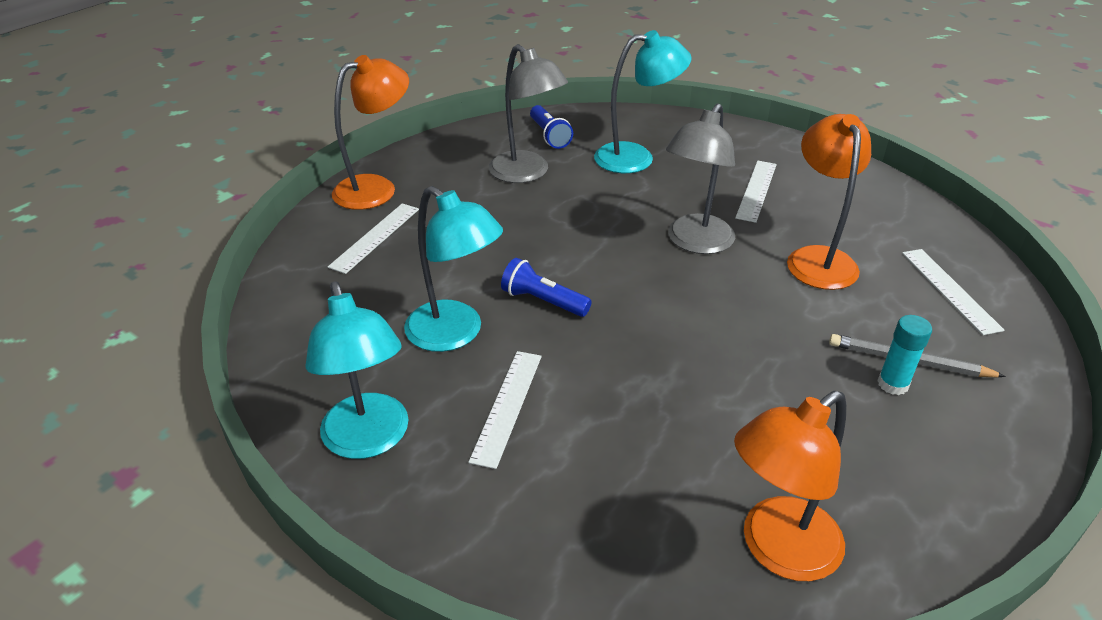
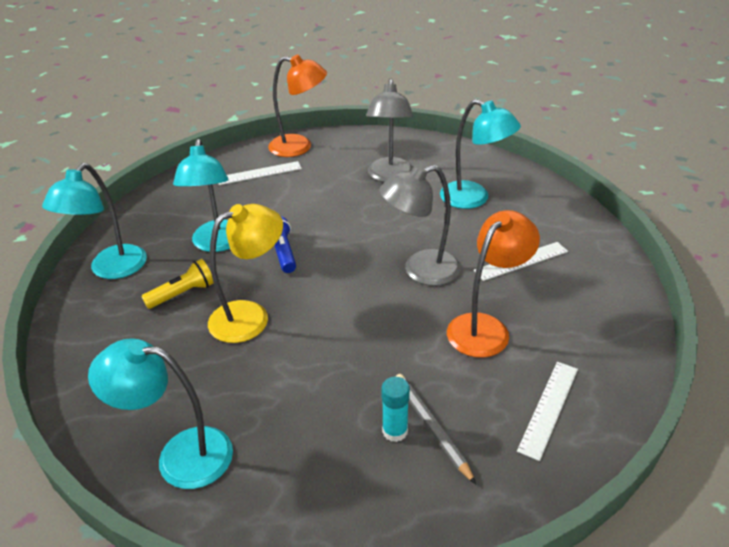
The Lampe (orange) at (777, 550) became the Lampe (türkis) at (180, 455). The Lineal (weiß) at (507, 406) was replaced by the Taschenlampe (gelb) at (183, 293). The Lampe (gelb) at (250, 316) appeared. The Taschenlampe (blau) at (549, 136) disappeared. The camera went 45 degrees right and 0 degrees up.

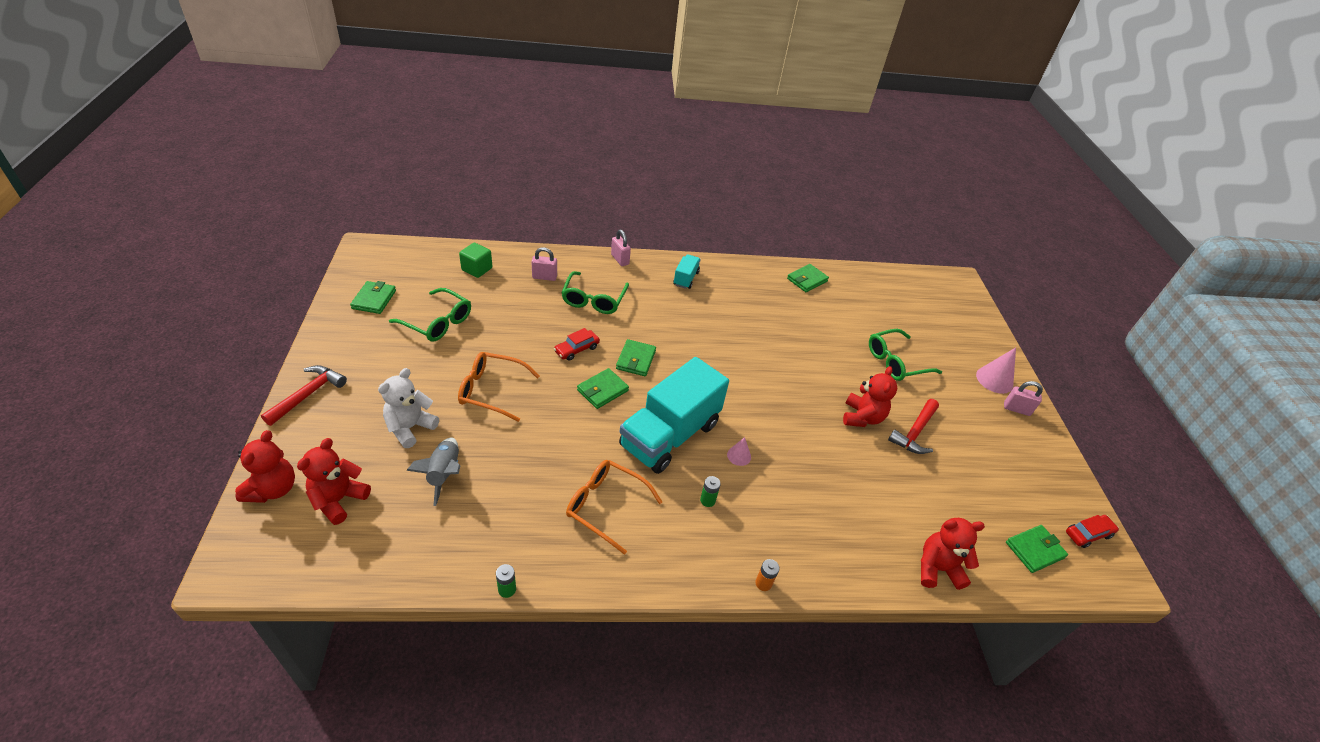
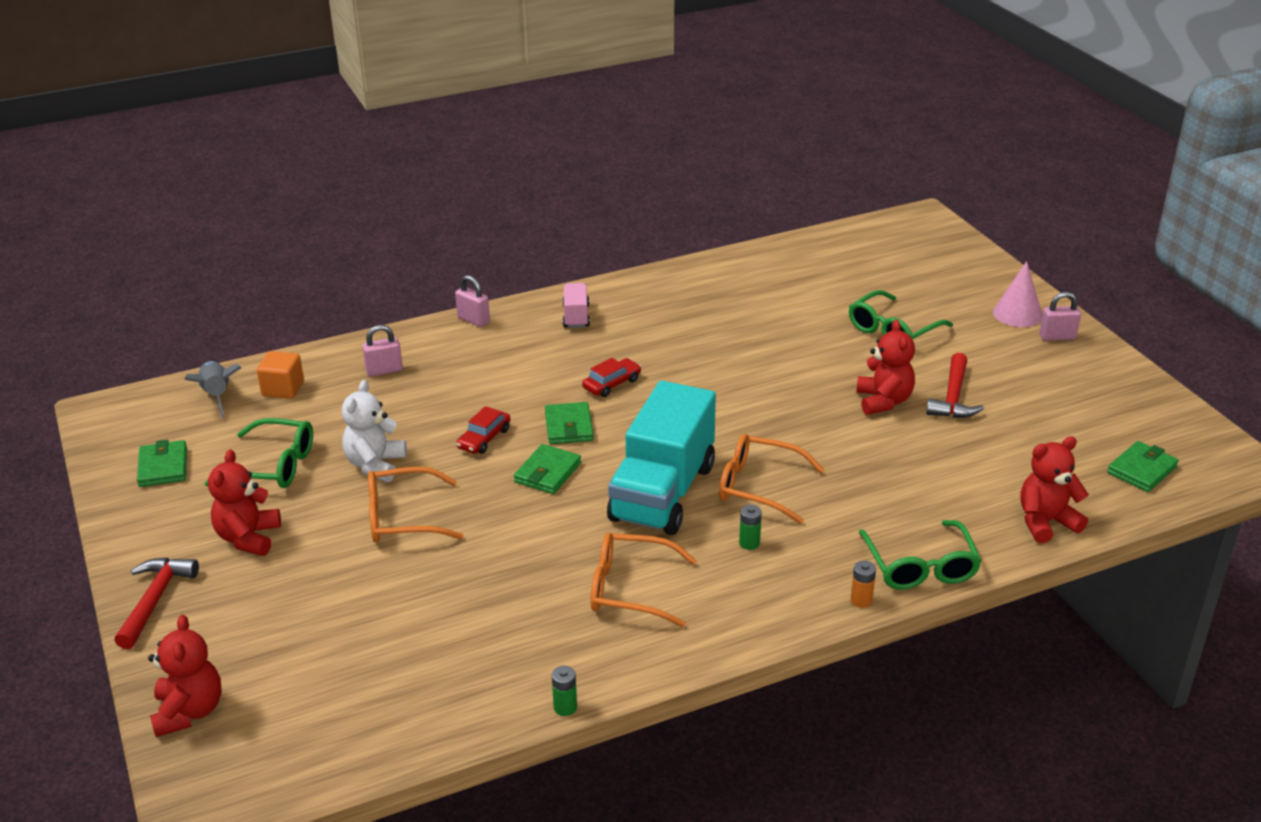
The Rakete (grau) moved from (444, 474) to (217, 396). The Teddybär (rot) moved from (339, 500) to (248, 538). The Kubus (grün) at (477, 269) became the Kubus (orange) at (283, 389). The Teddybär (weiß) moved from (410, 428) to (375, 465). The Lastwagen (türkis) at (686, 278) became the Lastwagen (rosa) at (576, 316). The Auto (rot) moved from (1088, 534) to (612, 384). The Kegel (rosa) at (739, 455) was replaced by the Brille (orange) at (759, 487). The Brille (grün) moved from (594, 299) to (920, 566). The Geldbörse (grün) at (807, 280) disappeared. The camera went 15 degrees left and 10 degrees down.

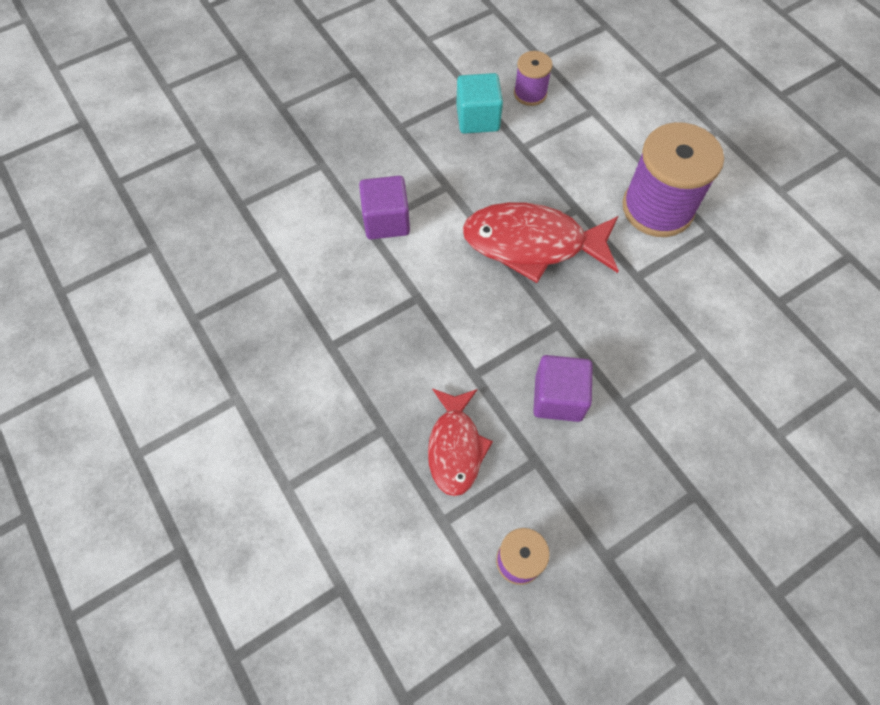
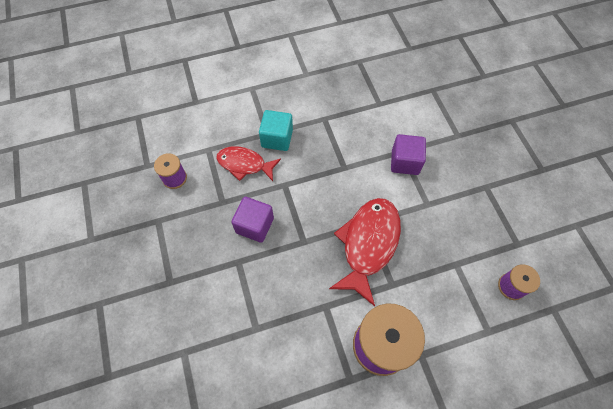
The Kubus (türkis) moved from (477, 118) to (277, 138). The camera went 105 degrees right and 0 degrees up.

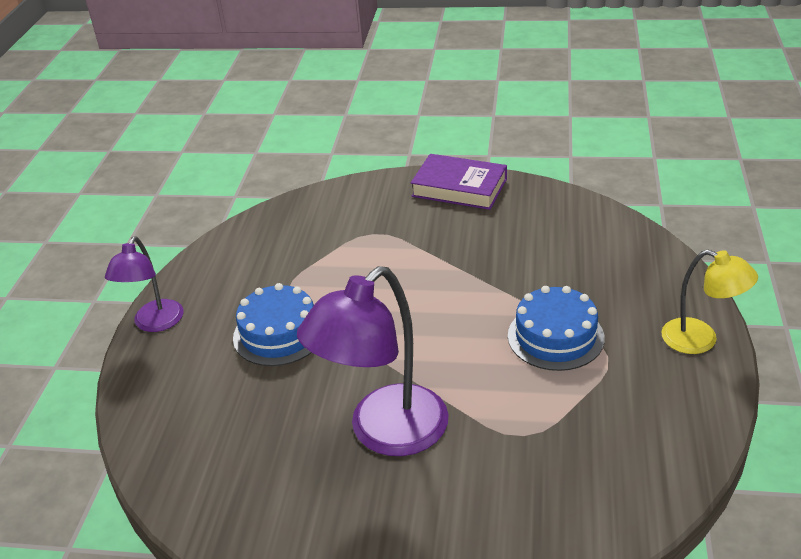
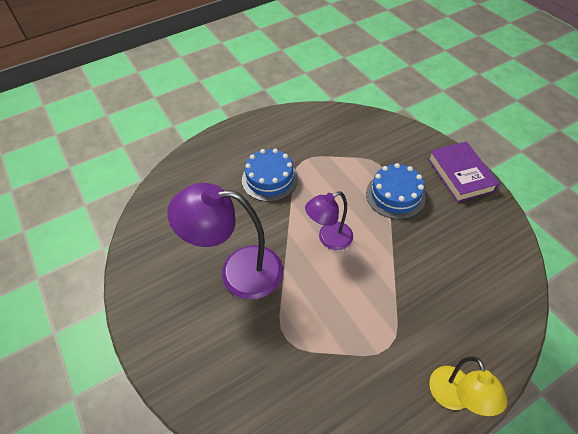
The Lampe (lila) moved from (155, 323) to (329, 239). The Kuchen (blau) moved from (555, 336) to (395, 195). The camera went 50 degrees right and 15 degrees up.

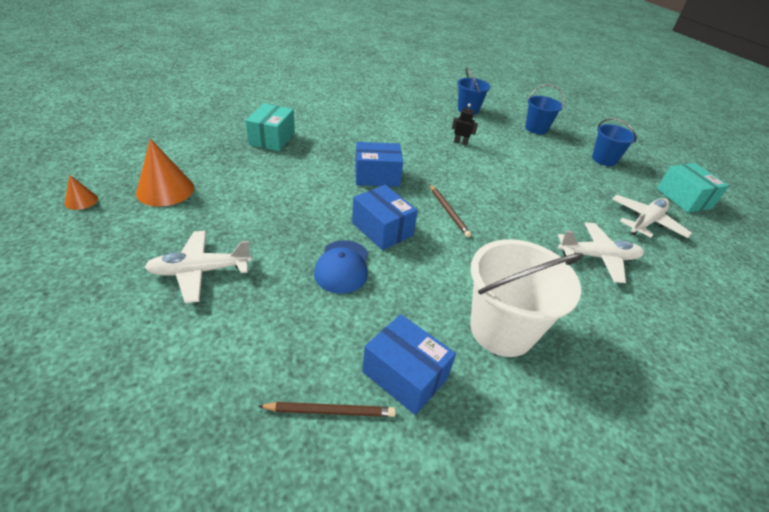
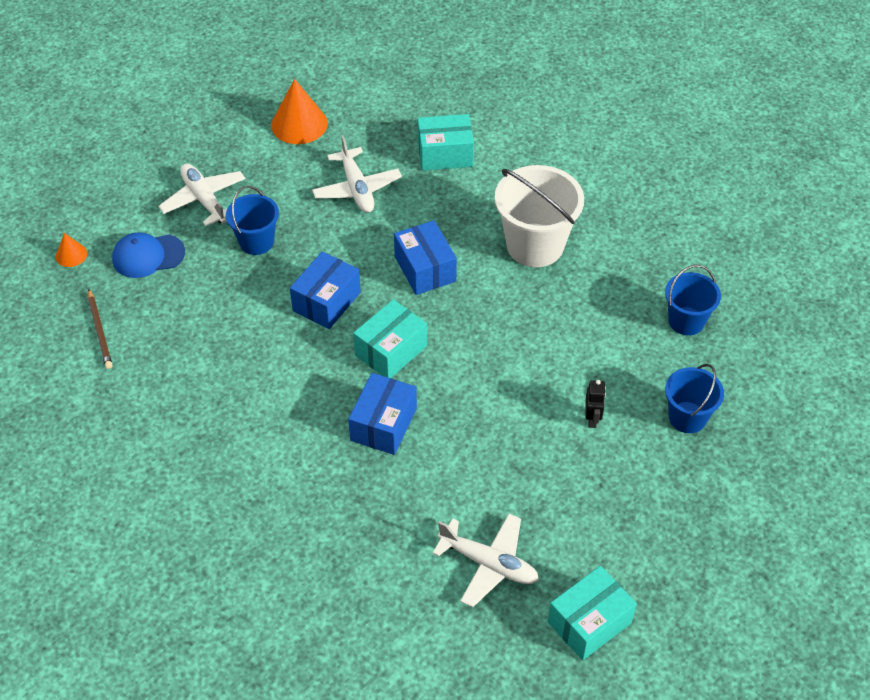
The Kegel (orange) moved from (81, 200) to (71, 255). The Kappe (blau) moved from (342, 266) to (148, 256). The Eimer (blau) moved from (604, 159) to (256, 242). The Flugzeug (weiß) moved from (598, 257) to (357, 188). The Schachtel (blau) moved from (405, 375) to (383, 424). The Bleistift (braun) at (448, 212) was replaced by the Schachtel (türkis) at (391, 350). The Eimer (weiß) moved from (502, 329) to (535, 245). The Roboter (schwarz) moved from (460, 143) to (592, 419). The camera went 75 degrees right and 10 degrees up.

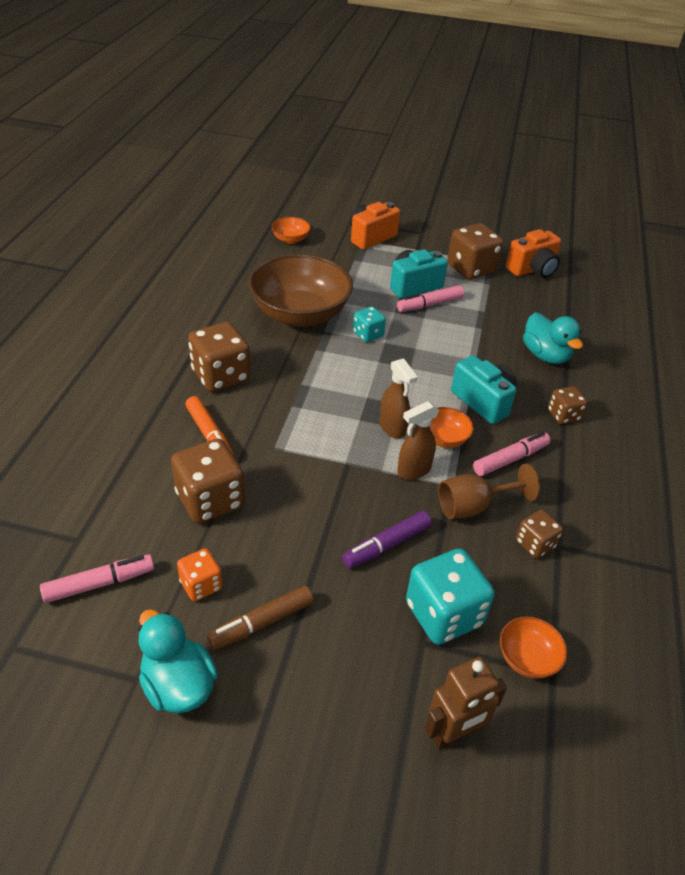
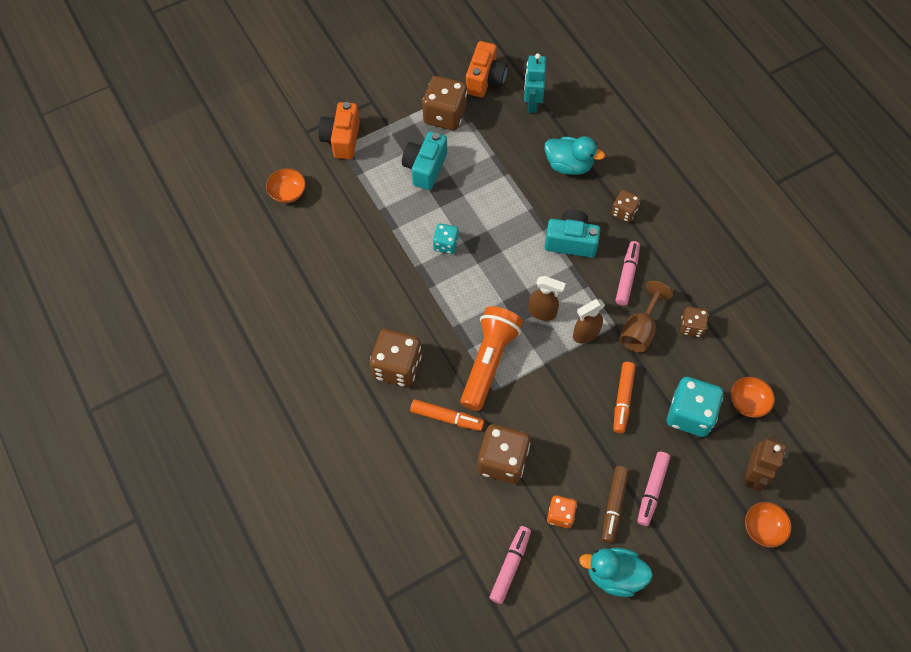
The Taschenlampe (orange) at (488, 361) appeared. The Roboter (türkis) at (532, 103) appeared. The Sprühflasche (braun) at (413, 470) turned 45 degrees clockwise. The Filzstift (lila) at (386, 545) became the Filzstift (orange) at (622, 399). The Filzstift (rosa) moved from (429, 304) to (652, 490). The Schüssel (orange) moved from (444, 438) to (763, 528). The Schüssel (braun) at (300, 314) disappeared. The camera went 40 degrees left and 20 degrees up.

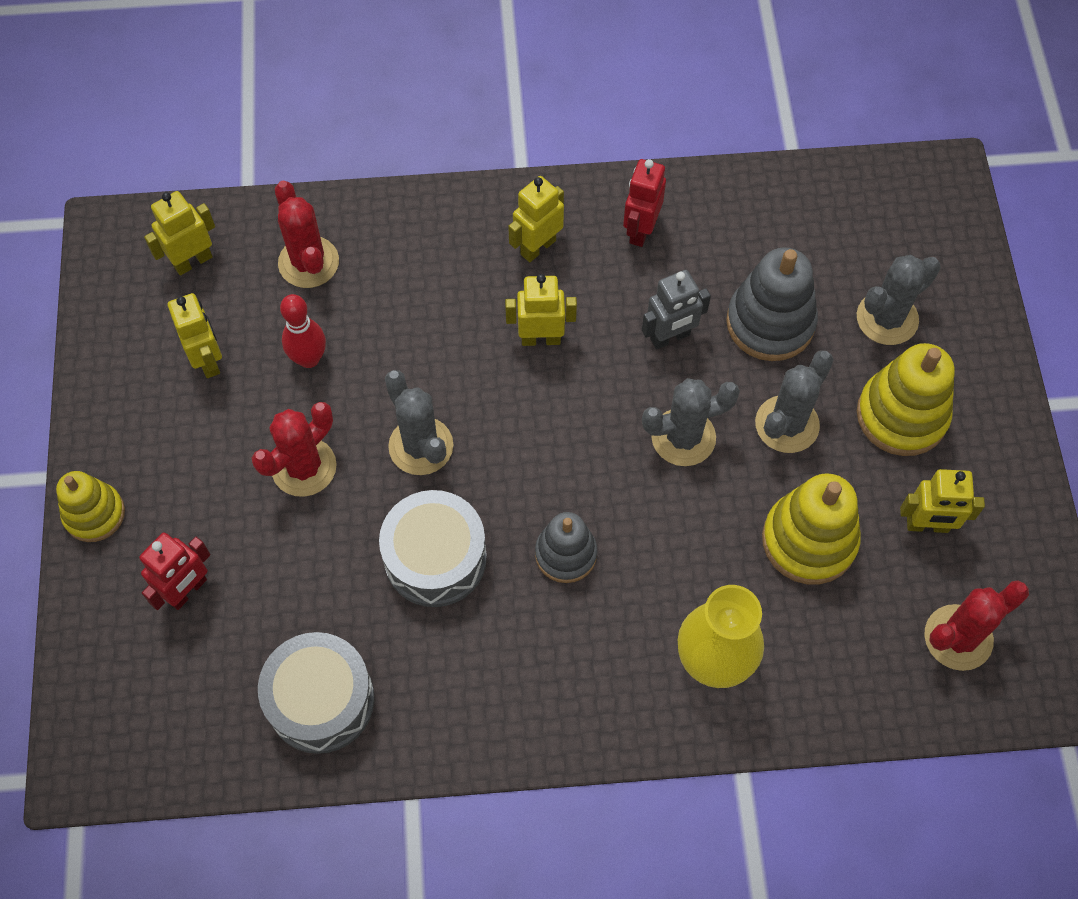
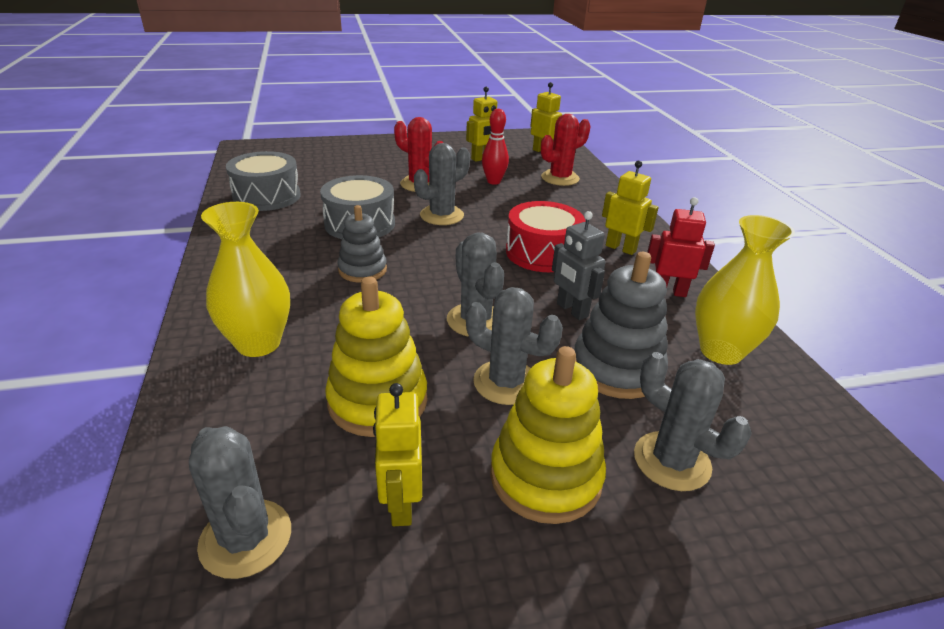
The Kaktus (rot) at (958, 637) became the Kaktus (grau) at (246, 538). The Roboter (gelb) at (541, 339) was replaced by the Trommel (rot) at (542, 253). The Vase (gelb) at (721, 351) appeared. The Stapelspielzeug (gelb) at (94, 514) disappeared. The Roboter (rot) at (187, 591) disappeared. The camera went 80 degrees right and 30 degrees down.

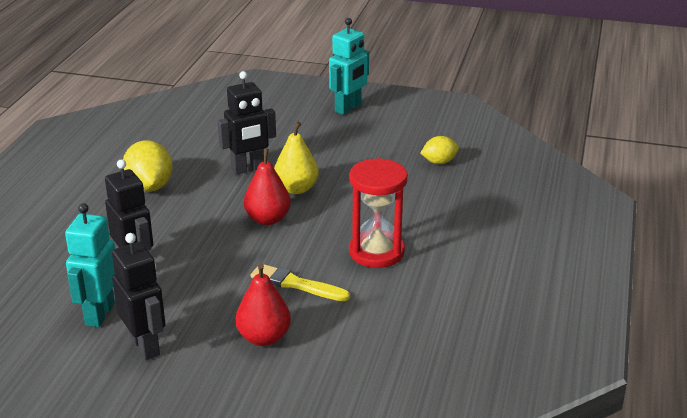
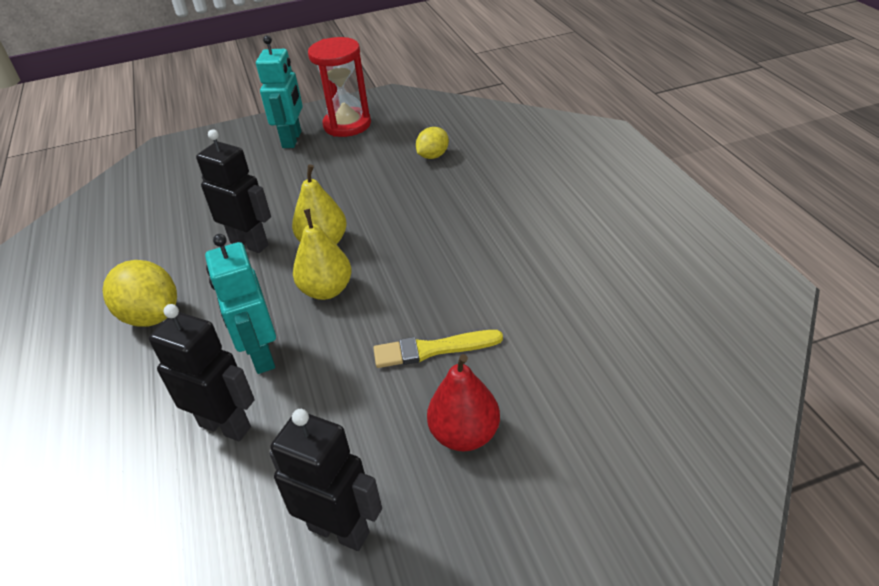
The Roboter (schwarz) at (248, 168) turned 90 degrees counterclockwise. The Roboter (türkis) moved from (99, 314) to (261, 356). The Birne (rot) at (268, 219) became the Birne (gelb) at (326, 290). The Sanduhr (rot) moved from (376, 252) to (347, 125). The camera went 30 degrees left and 10 degrees up.

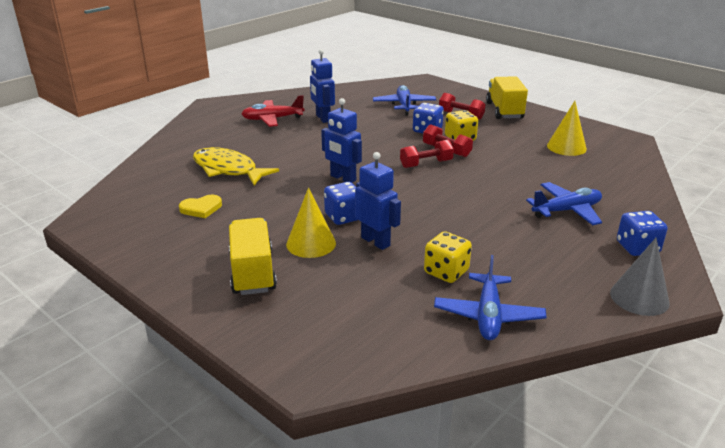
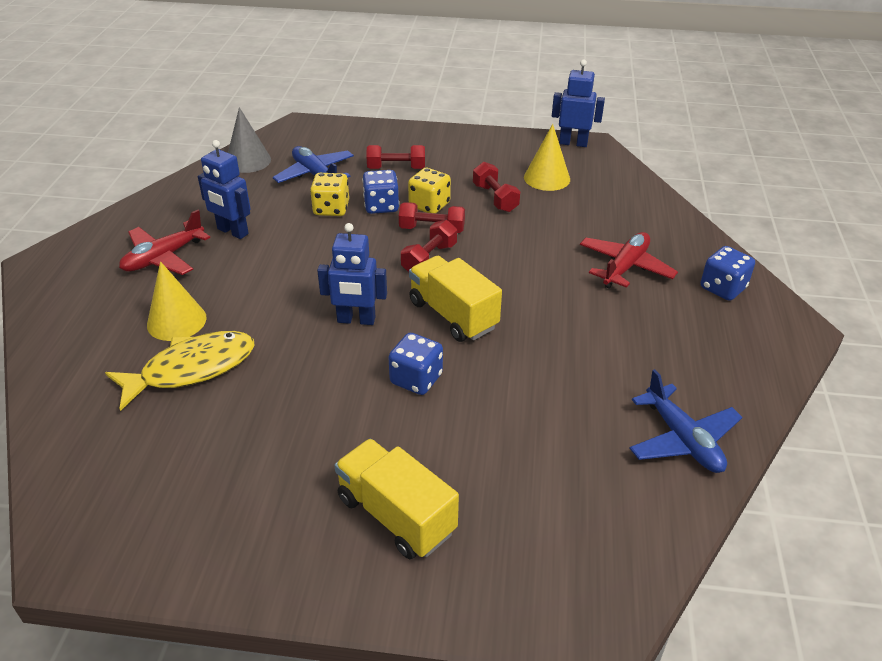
The Fisch (gelb) at (228, 169) turned 150 degrees clockwise. The Kegel (gelb) moved from (311, 243) to (176, 321). The Kegel (grau) moved from (639, 297) to (248, 161). The Spielwürfel (gelb) moved from (446, 272) to (331, 209). The Lastwagen (gelb) moved from (504, 111) to (453, 315). The Hantel (rot) at (495, 198) appeared. The Roboter (blau) moved from (376, 241) to (573, 143). The Flugzeug (blau) at (567, 211) became the Flugzeug (rot) at (625, 267). The Herz (gelb) at (201, 208) disappeared. The camera went 35 degrees left and 10 degrees up.

